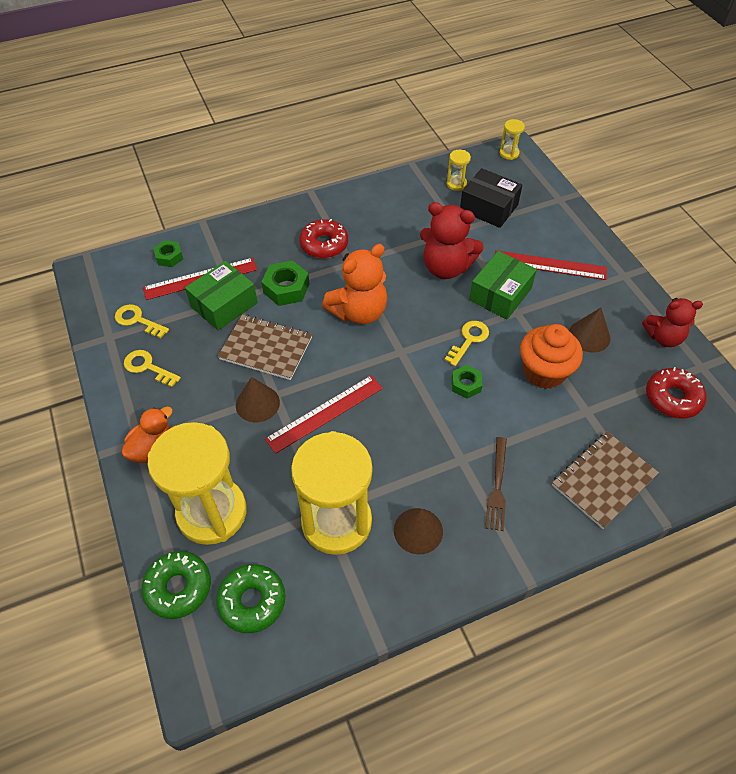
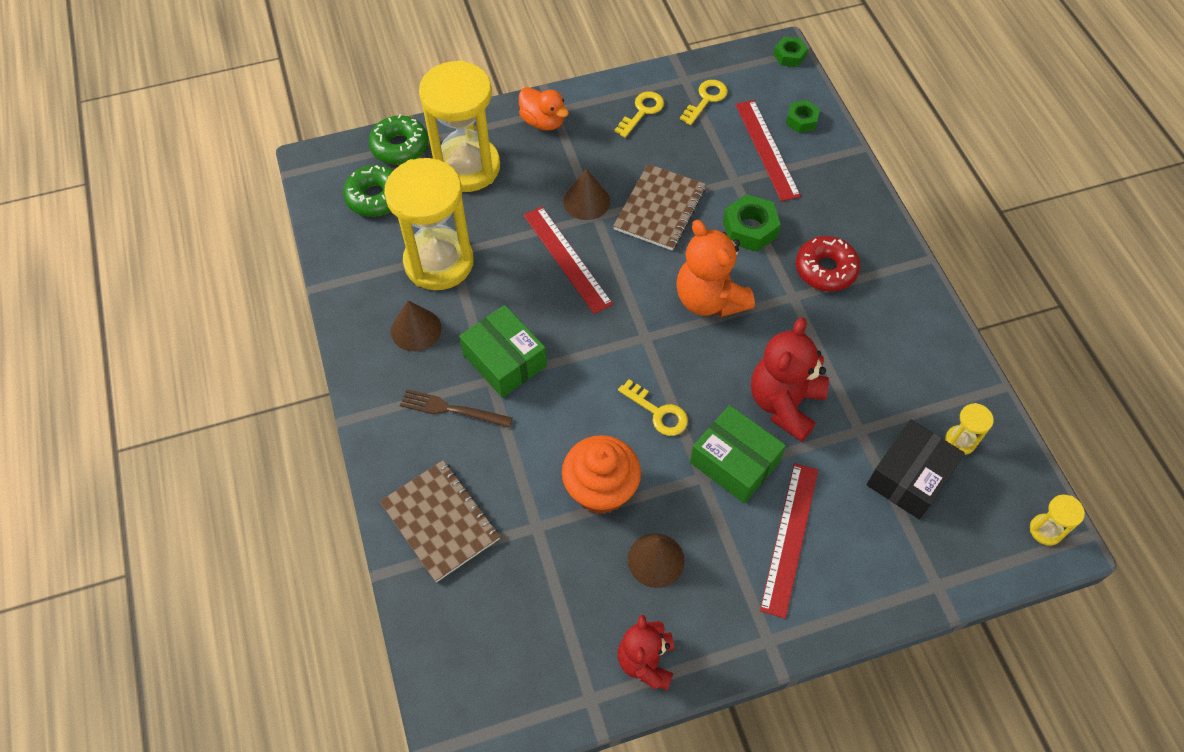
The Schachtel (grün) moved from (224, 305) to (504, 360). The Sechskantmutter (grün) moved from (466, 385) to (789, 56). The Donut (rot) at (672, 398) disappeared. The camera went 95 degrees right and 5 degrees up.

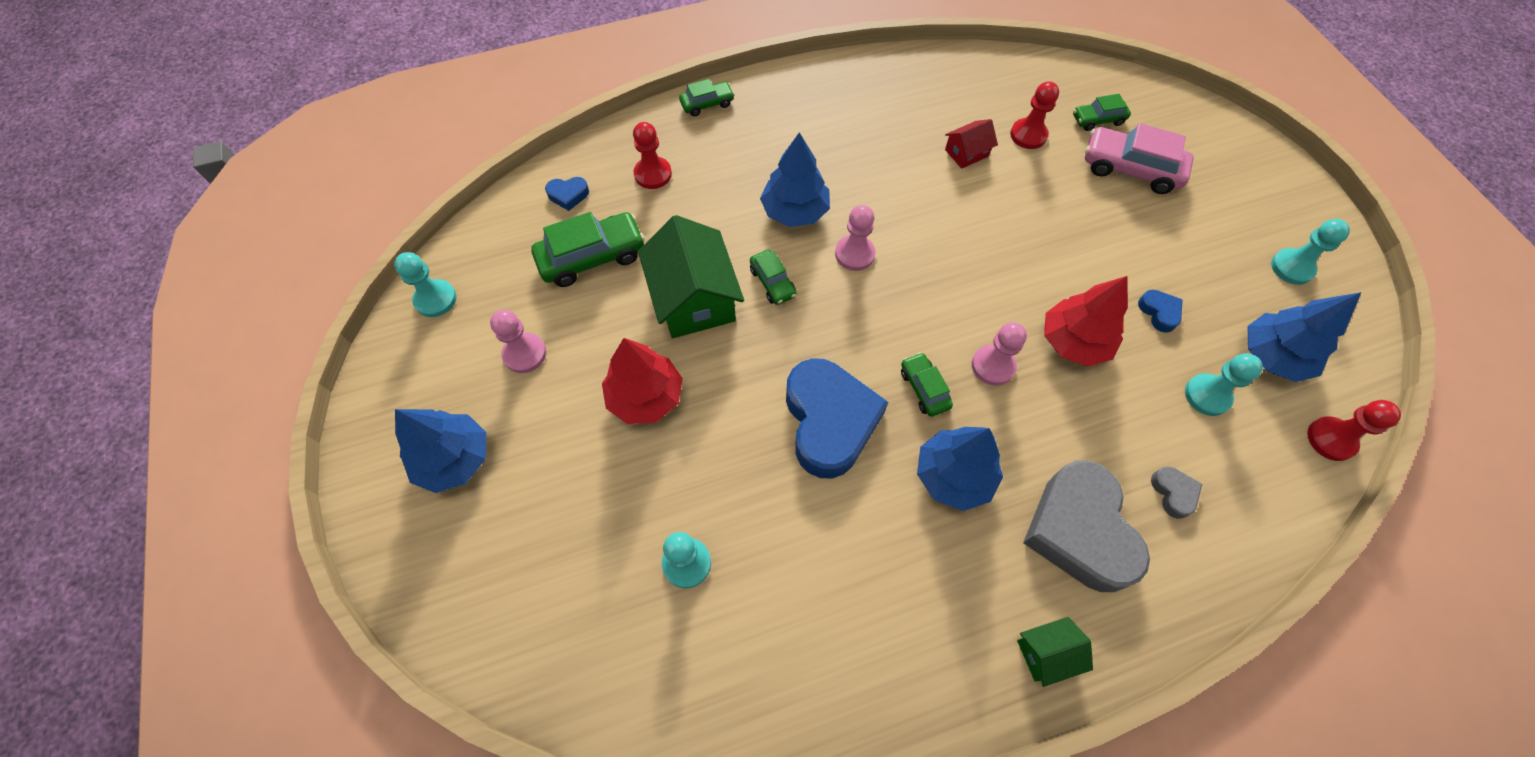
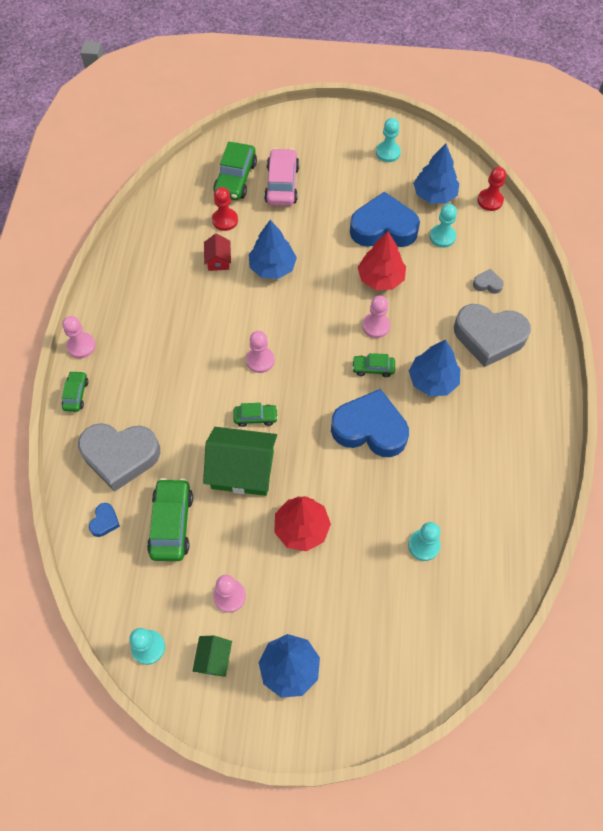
The Bauer (rosa) at (81, 346) appeared. The Bauer (rot) at (653, 174) was replaced by the Herz (grau) at (120, 456). The Haus (grün) moved from (1046, 653) to (214, 658). The Auto (grün) at (1097, 120) changed to 1.78 times the size. The Baum (blau) moved from (795, 211) to (272, 267). The Auto (rosa) at (1130, 169) turned 135 degrees clockwise. The Herz (blau) at (1159, 312) changed to 2.41 times the size. The camera went 65 degrees left and 0 degrees up.

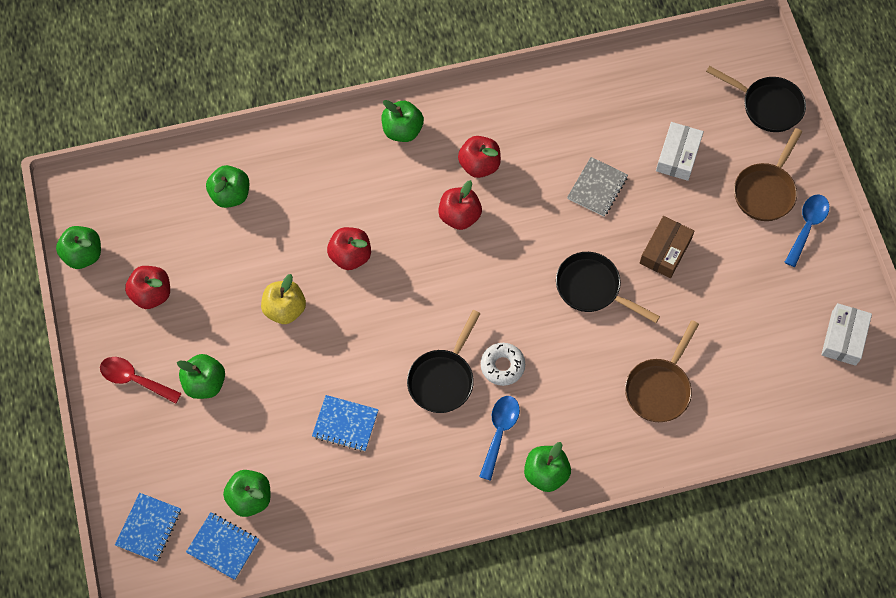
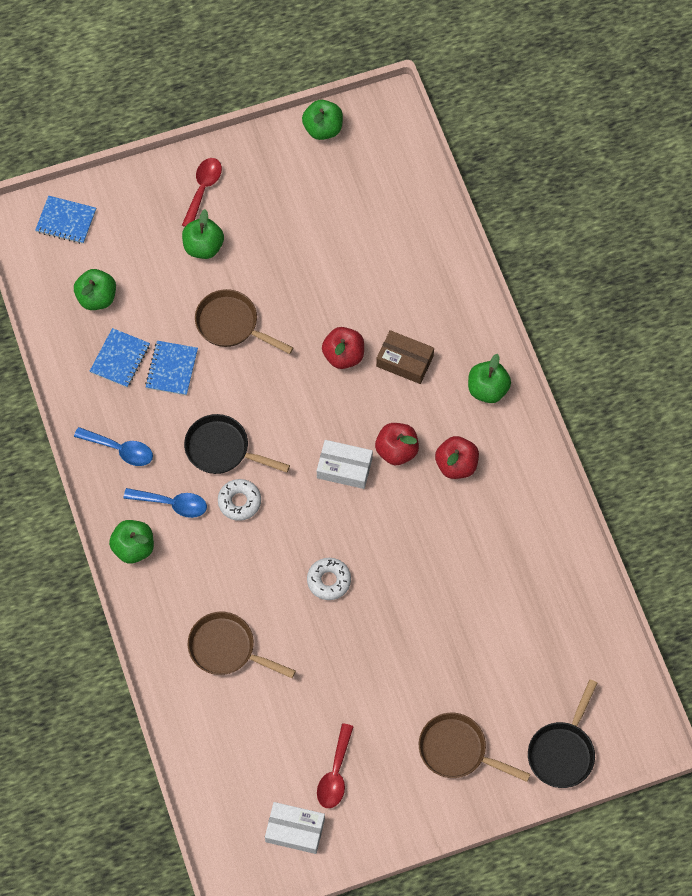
The Löffel (blau) moved from (807, 227) to (120, 449). The Notizbuch (blau) moved from (223, 546) to (120, 359). The Pfanne (braun) at (231, 324) appeared. The Pfanne (schwarz) at (592, 288) was replaced by the Donut (weiß) at (329, 581). The Schachtel (weiß) moved from (678, 156) to (344, 468). The Löffel (rot) at (335, 773) appeared. The Schachtel (braun) moved from (665, 251) to (404, 361). The Apfel (rot) at (152, 294) disappeared. The Apfel (grün) at (230, 195) disappeared. The Apfel (gelb) at (285, 309) disappeared. The Notizbuch (grau) at (597, 188) disappeared. The camera went 85 degrees right and 0 degrees up.

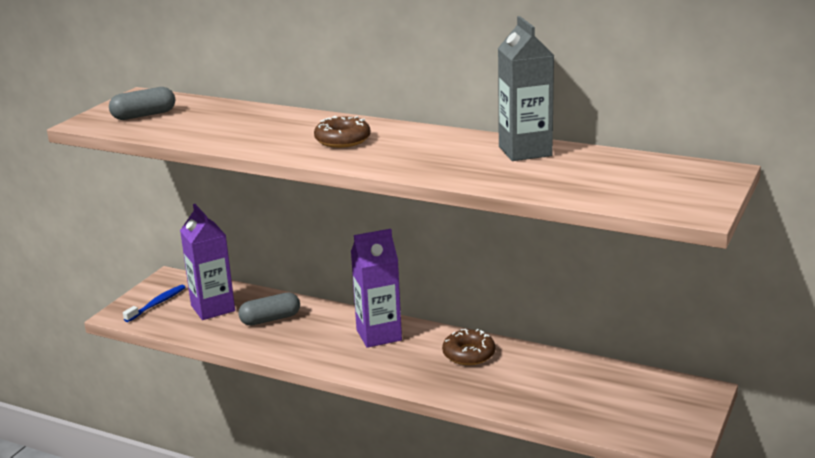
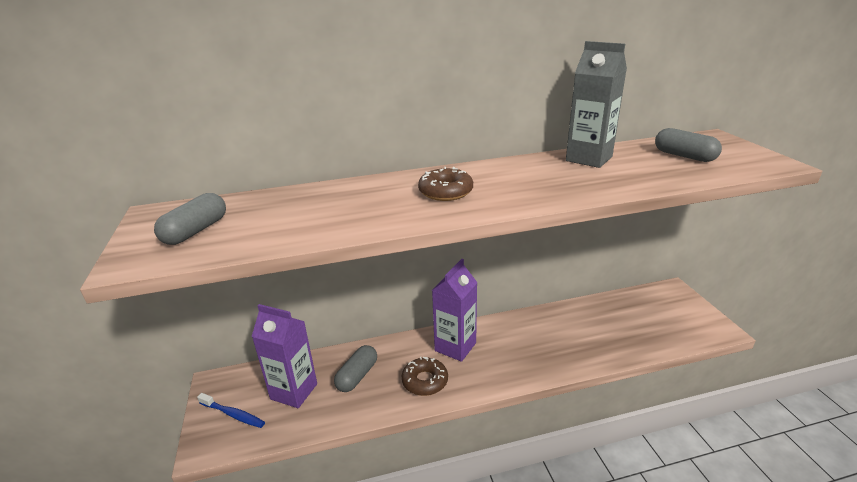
The Zahnbürste (blau) at (157, 304) turned 120 degrees clockwise. The Donut (braun) moved from (469, 354) to (425, 381). The Kapsel (grau) at (684, 156) appeared. The camera went 40 degrees left and 5 degrees up.

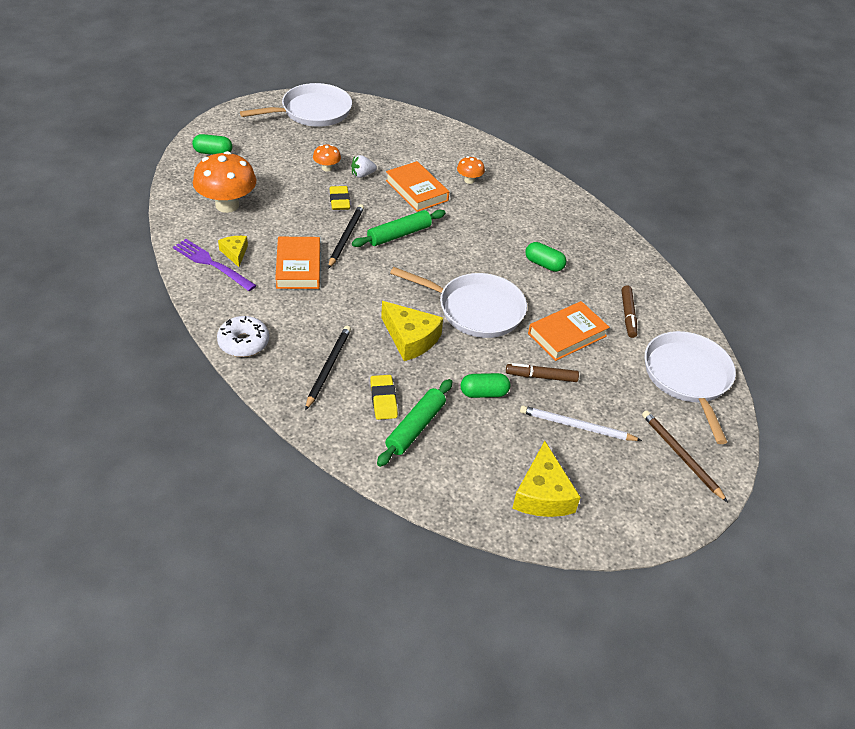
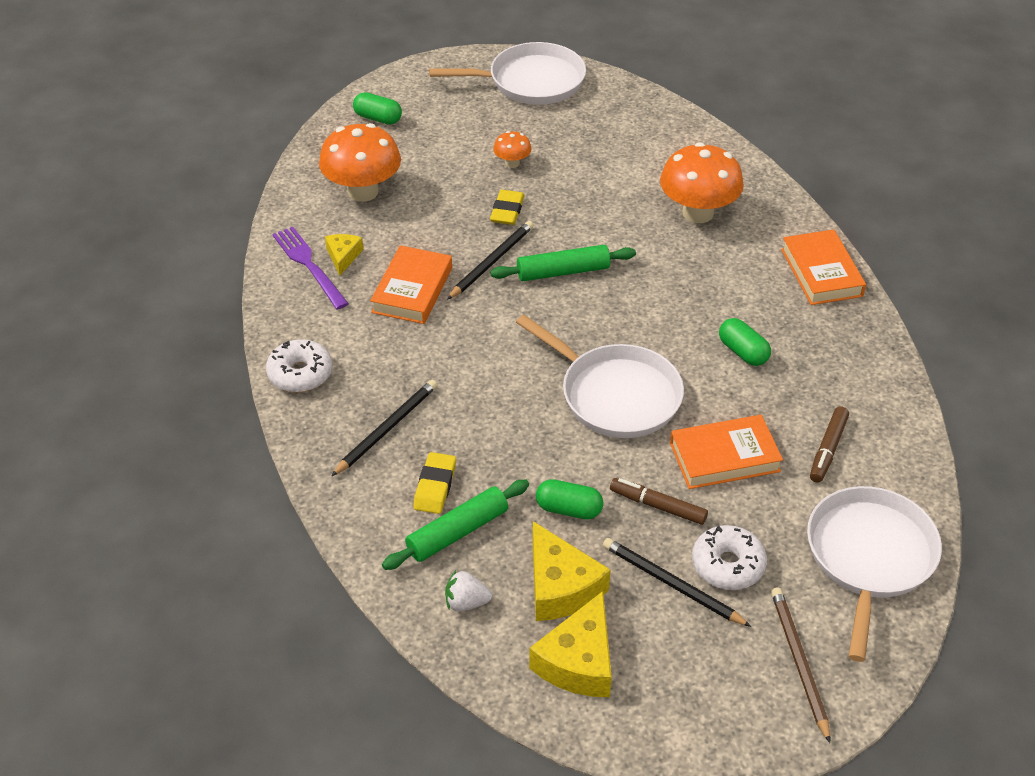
The Erdbeere (weiß) moved from (362, 175) to (466, 602). The Käse (gelb) moved from (410, 338) to (560, 586). The Bleistift (weiß) at (576, 426) became the Bleistift (schwarz) at (671, 584). The Pilz (orange) at (469, 180) changed to 2.08 times the size. The Donut (weiß) at (727, 565) appeared. The Buch (orange) moved from (416, 190) to (821, 272). The camera went 25 degrees right and 0 degrees up.

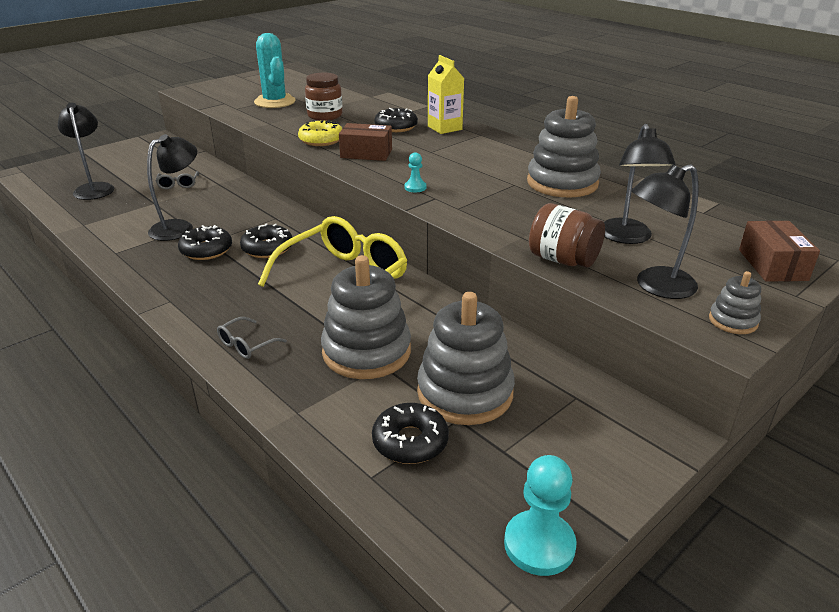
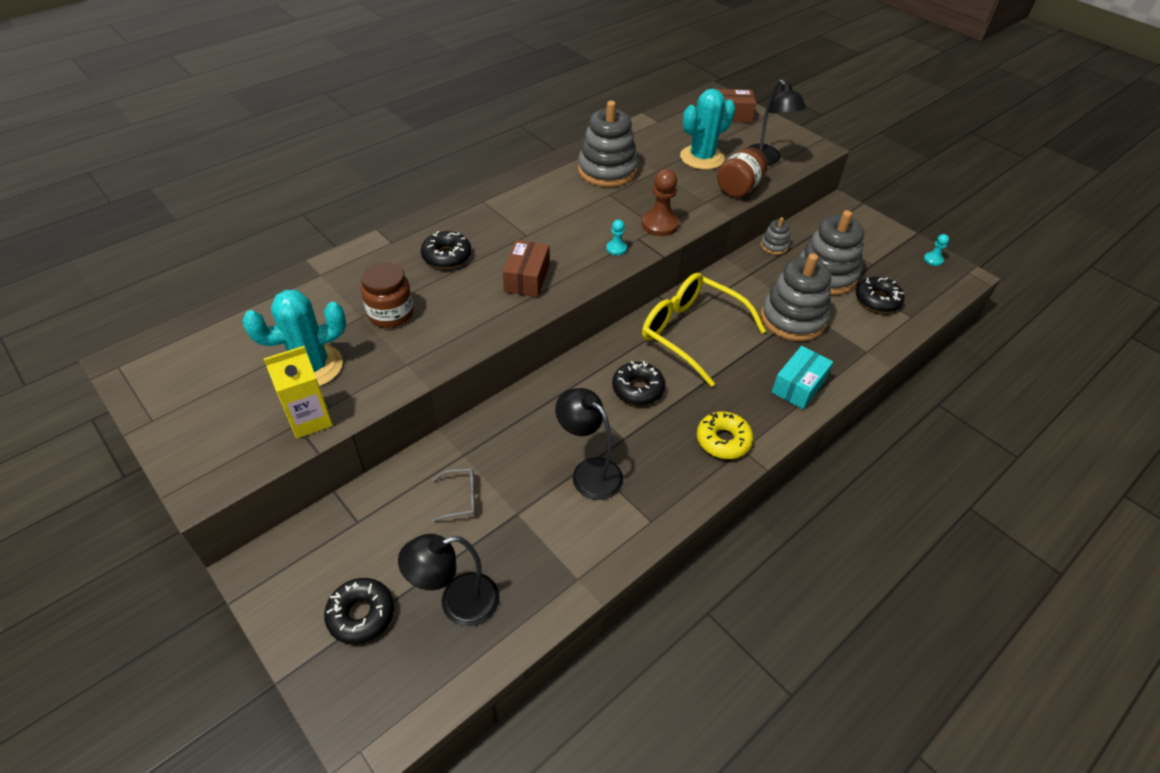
The Getränkekarton (gelb) moved from (444, 128) to (310, 419). The Donut (schwarz) moved from (206, 250) to (361, 615). The Bauer (braun) at (660, 224) appeared. The Lampe (schwarz) at (627, 237) was replaced by the Kaktus (türkis) at (702, 158). The Donut (gelb) moved from (321, 140) to (723, 440). The Stapelspielzeug (grau) moved from (733, 321) to (774, 246). The Brille (grau) at (246, 344) was replaced by the Schachtel (türkis) at (798, 386). The Bauer (türkis) at (539, 545) changed to 0.53 times the size. The camera went 90 degrees left and 15 degrees up.

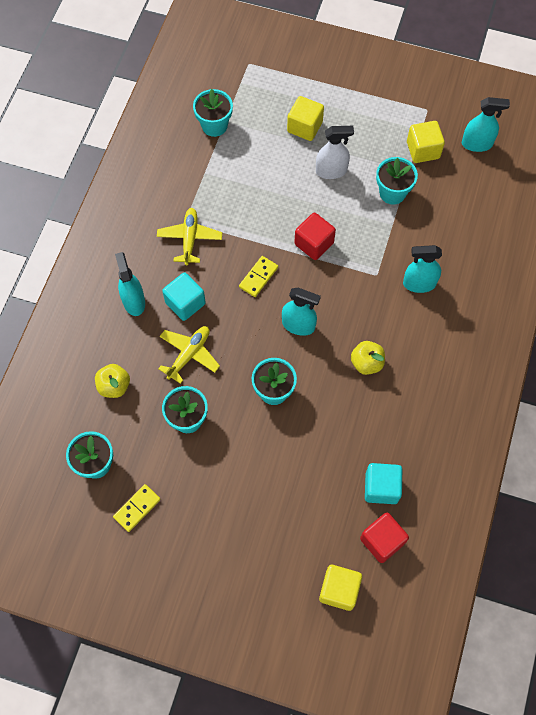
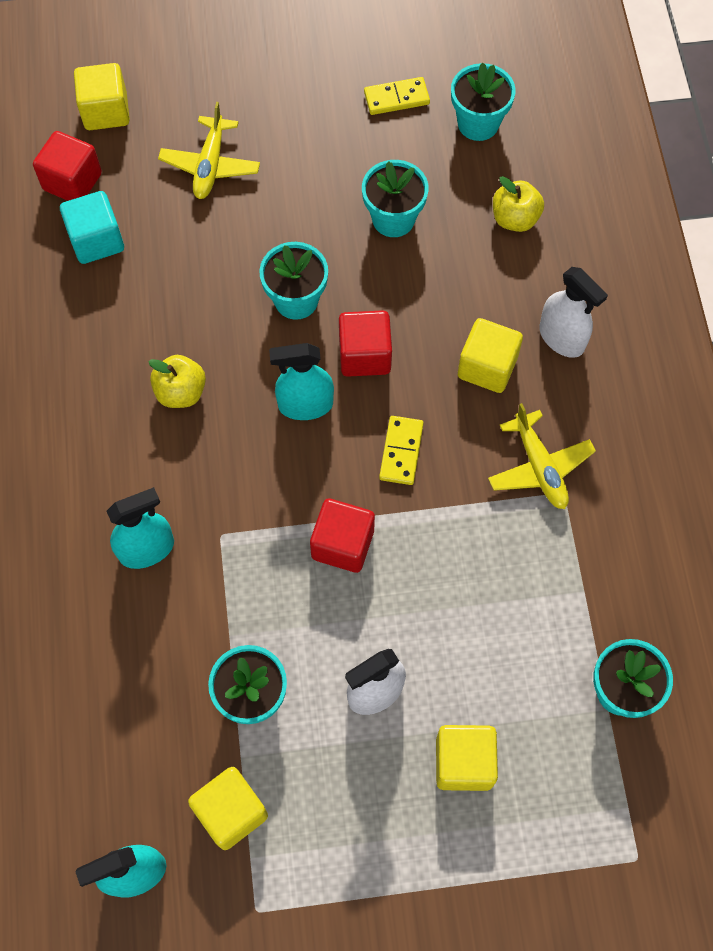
The Flugzeug (gelb) moved from (189, 354) to (210, 165). The Kubus (rot) at (364, 355) appeared. The Dominostein (gelb) at (137, 508) turned 60 degrees clockwise. The Kubus (türkis) at (185, 303) became the Kubus (gelb) at (487, 367). The Sprühflasche (türkis) at (134, 301) became the Sprühflasche (weiß) at (561, 338). The camera went 155 degrees right and 0 degrees up.

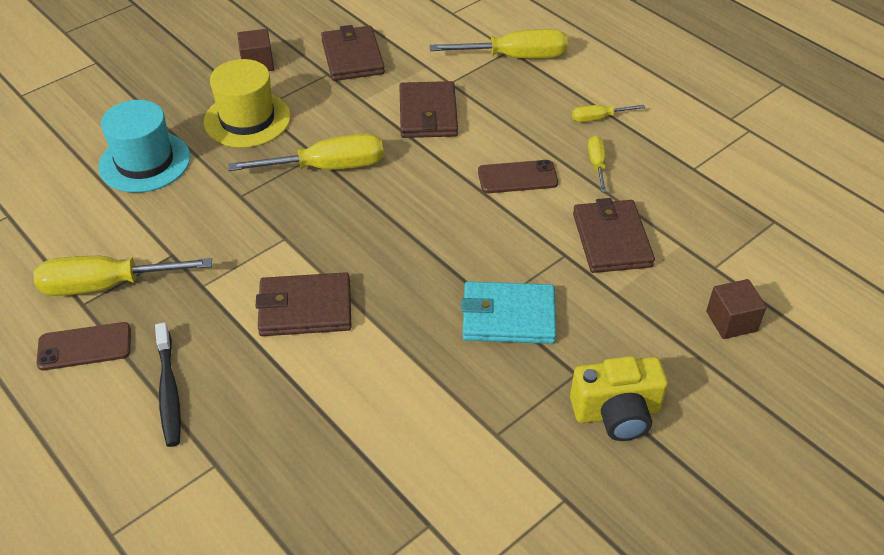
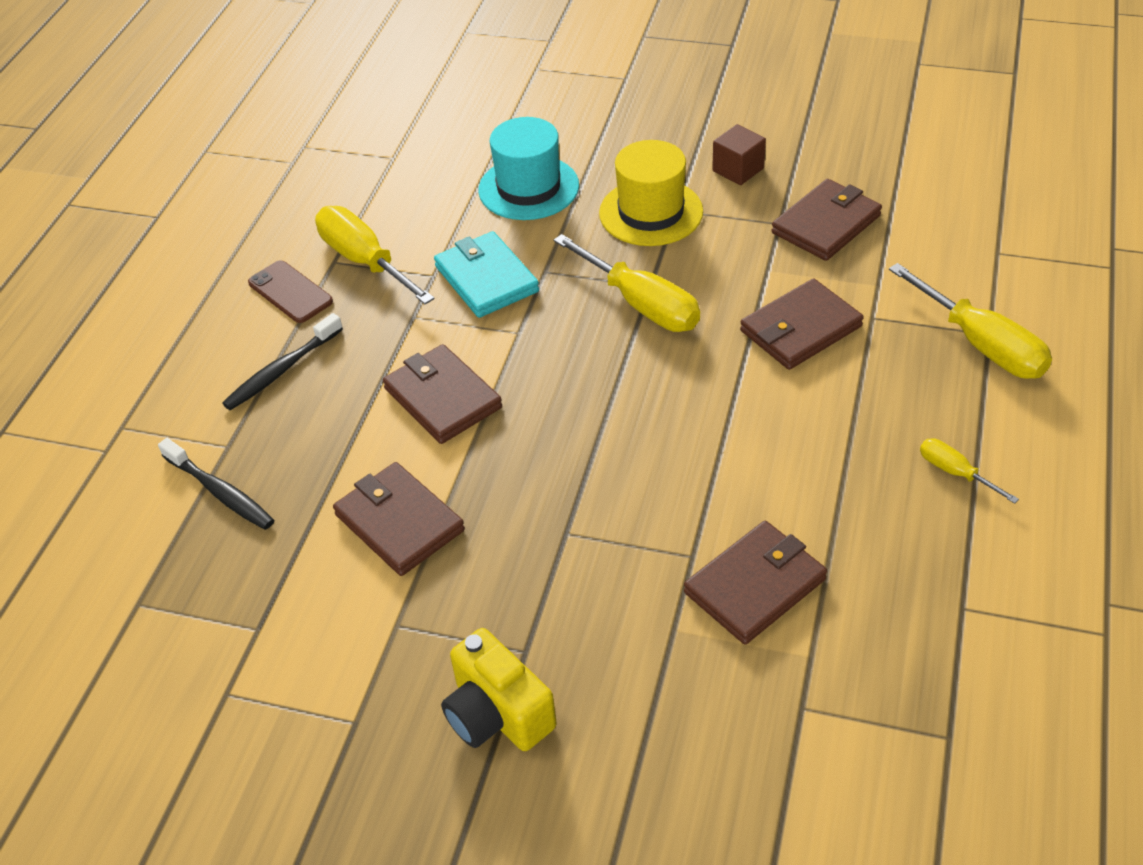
The Zahnbürste (schwarz) at (220, 492) appeared. The Geldbörse (braun) at (399, 522) appeared. The Geldbörse (türkis) moved from (508, 316) to (486, 279). The Handy (braun) at (517, 177) disappeared. The Schraubenzieher (gelb) at (597, 164) disappeared. The Kubus (braun) at (731, 321) disappeared. The camera went 60 degrees right and 0 degrees up.

